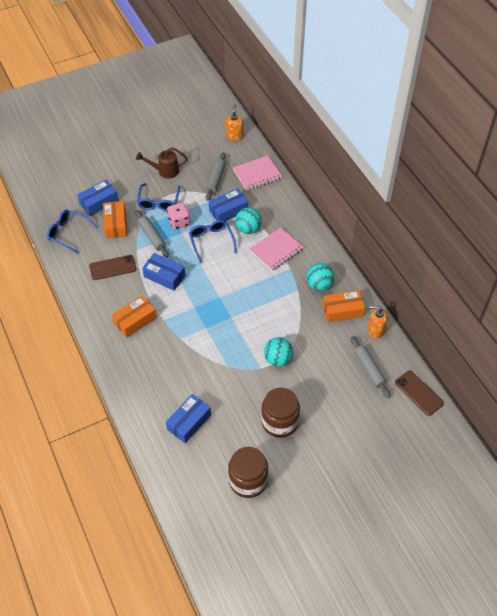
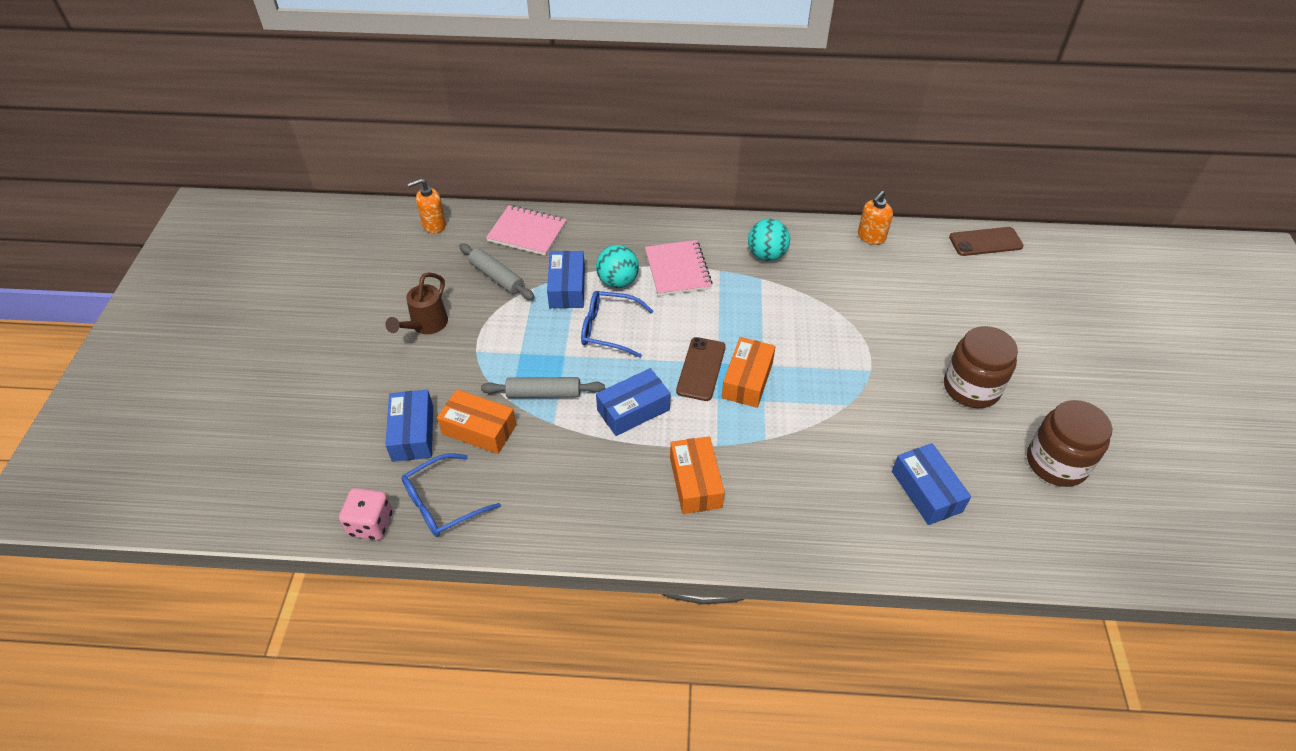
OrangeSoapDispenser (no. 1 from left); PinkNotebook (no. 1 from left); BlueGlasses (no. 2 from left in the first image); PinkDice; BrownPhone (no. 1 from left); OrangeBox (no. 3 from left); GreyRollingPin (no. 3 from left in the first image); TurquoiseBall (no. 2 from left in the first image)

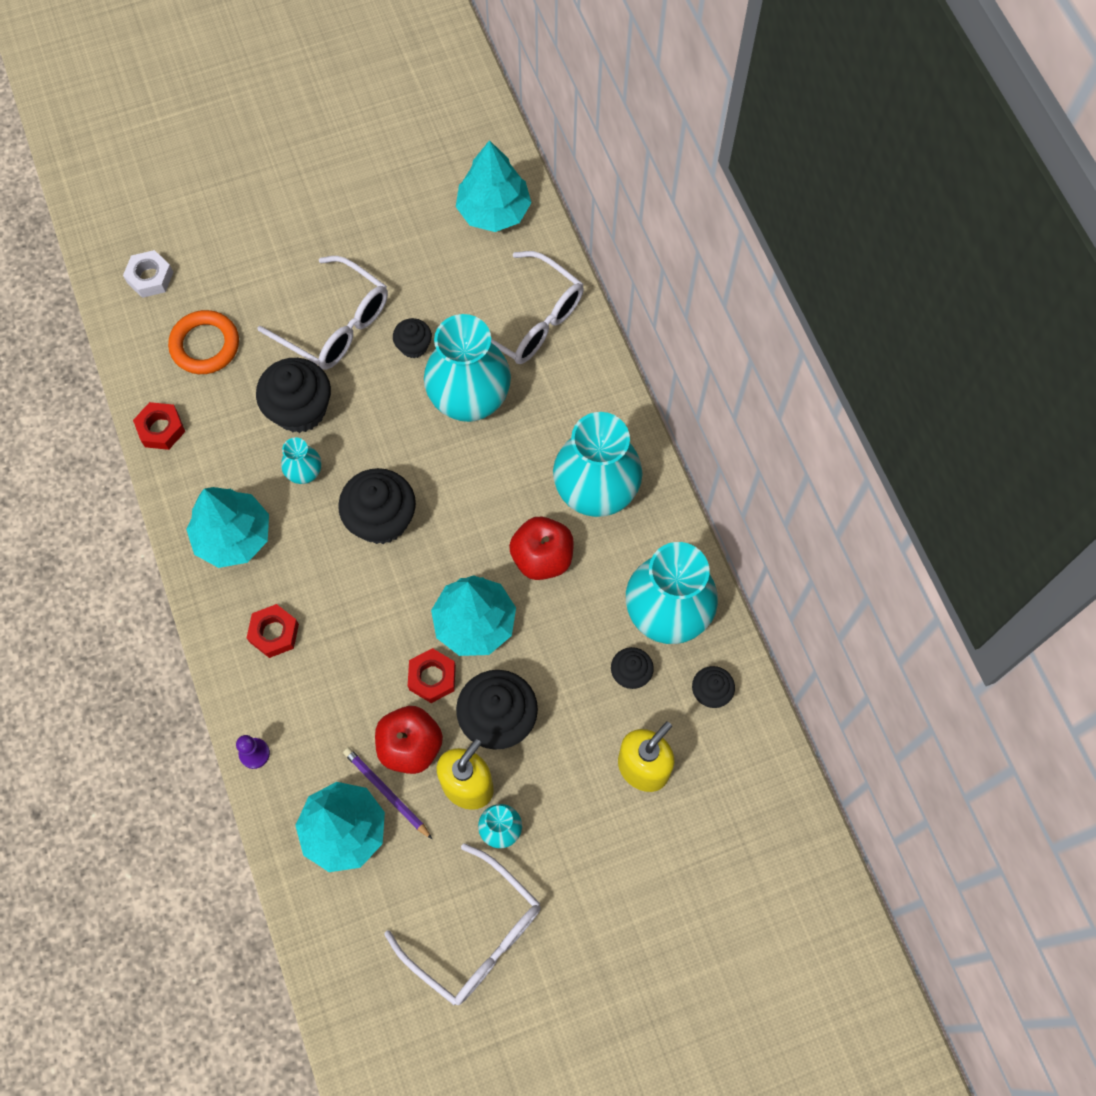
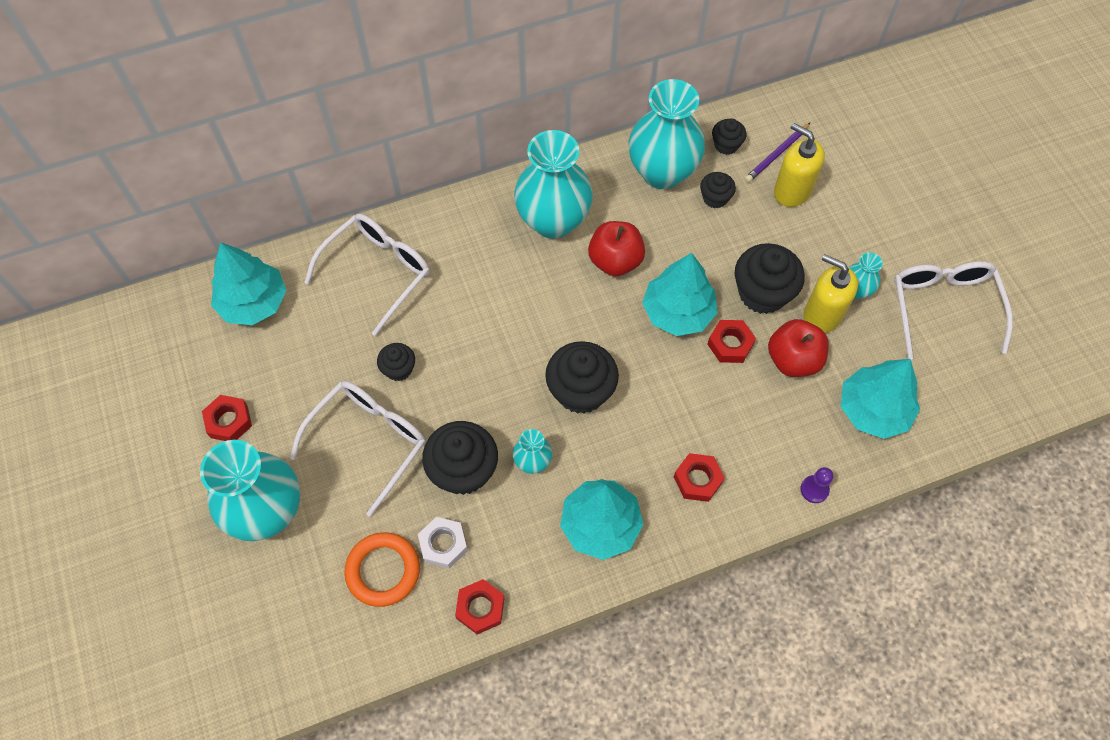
WhiteNut; TurquoiseVase (no. 1 from left); PurplePencil; WhiteGlasses (no. 3 from left); RedNut (no. 1 from left)

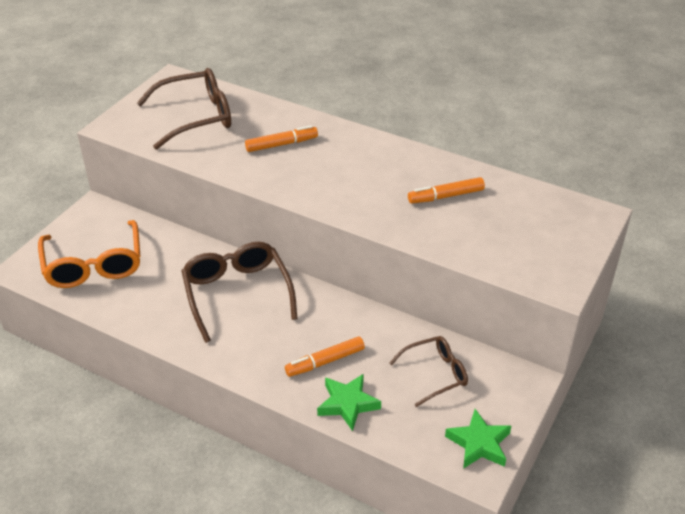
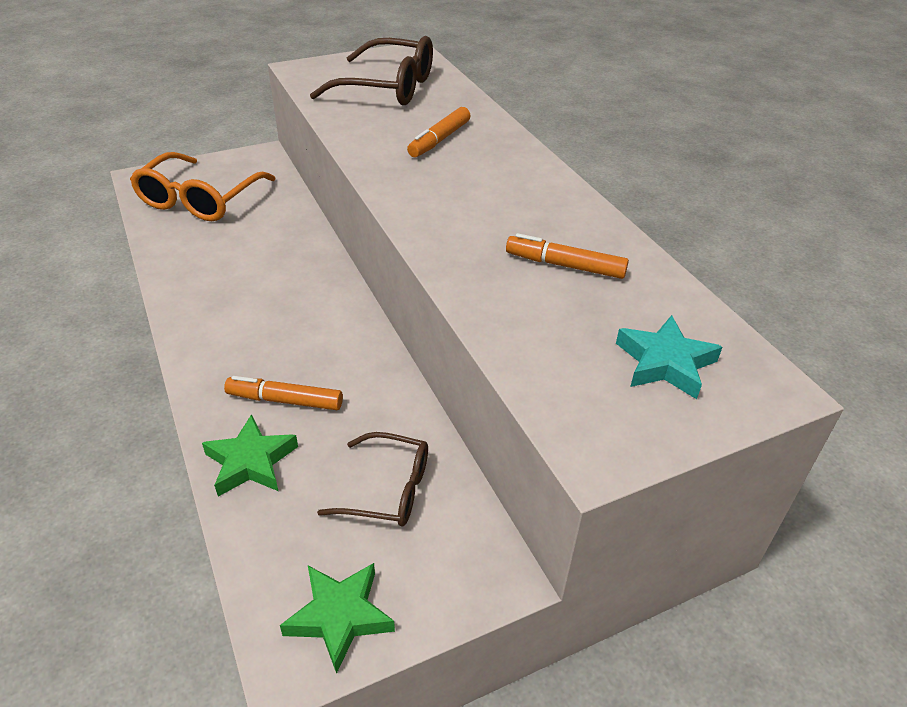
OrangeMarker (no. 2 from left); BrownGlasses (no. 2 from left in the first image); TurquoiseStar

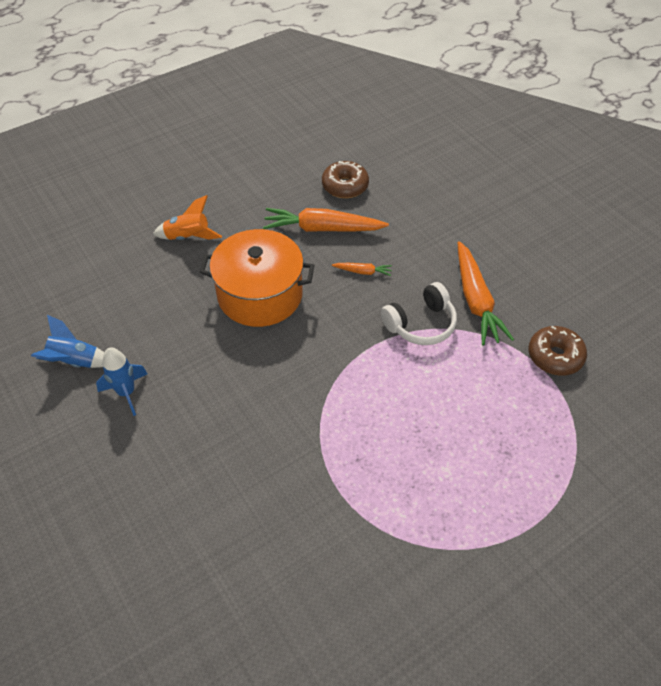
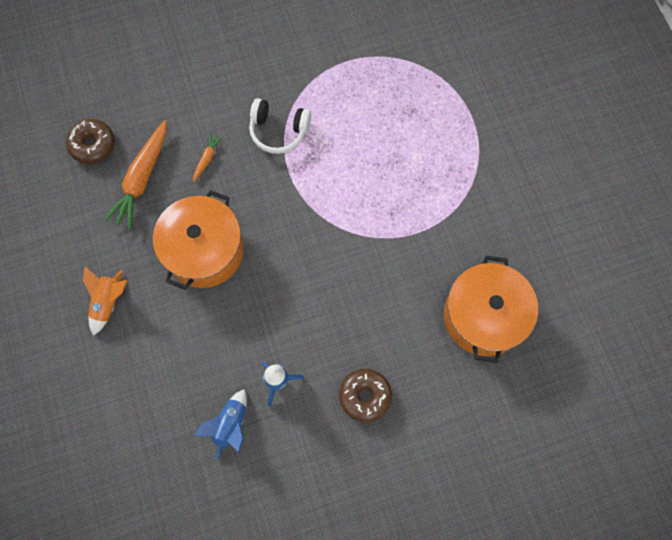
OrangeCarrot (no. 3 from left in the first image); WhiteHeadphones; BrownDonut (no. 2 from left); OrangePot (no. 2 from left)

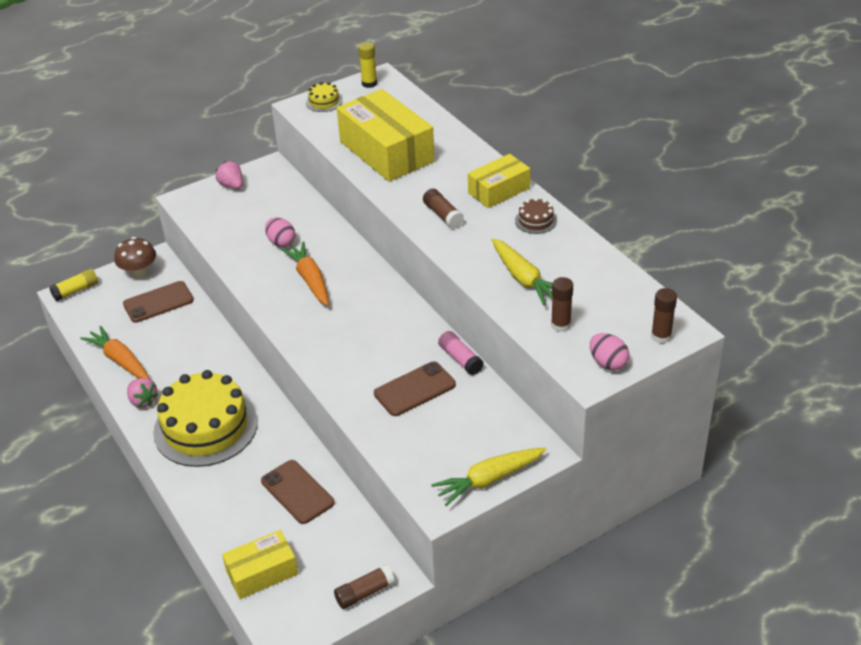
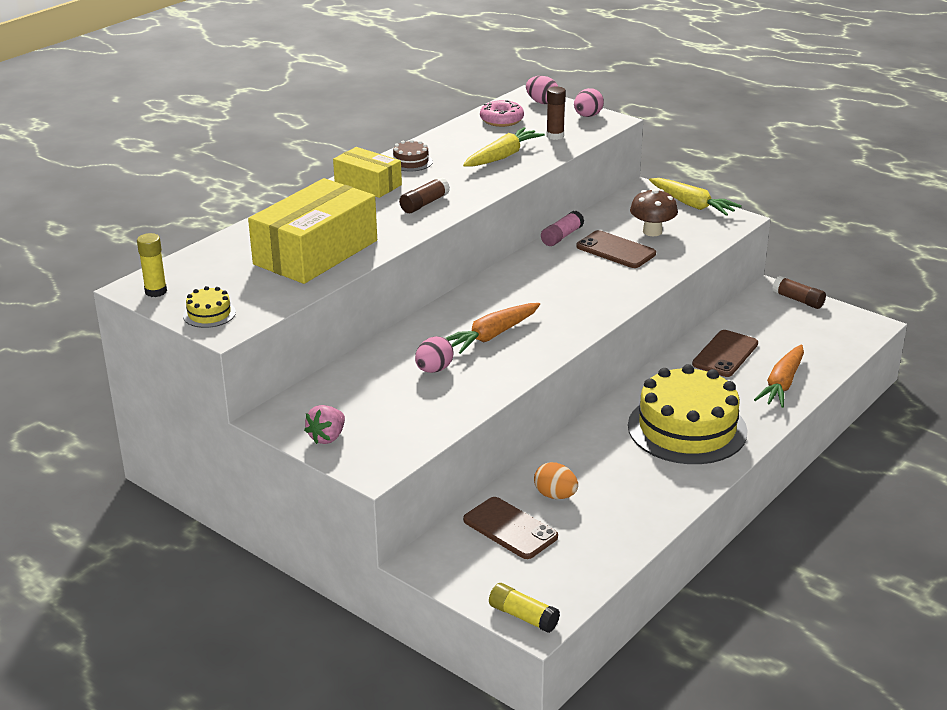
BrownMushroom; PinkEgg (no. 2 from left); OrangeCarrot (no. 2 from left); PinkStrawberry (no. 1 from left in the first image); YellowBox (no. 1 from left in the first image); PinkDonut; OrangeEgg

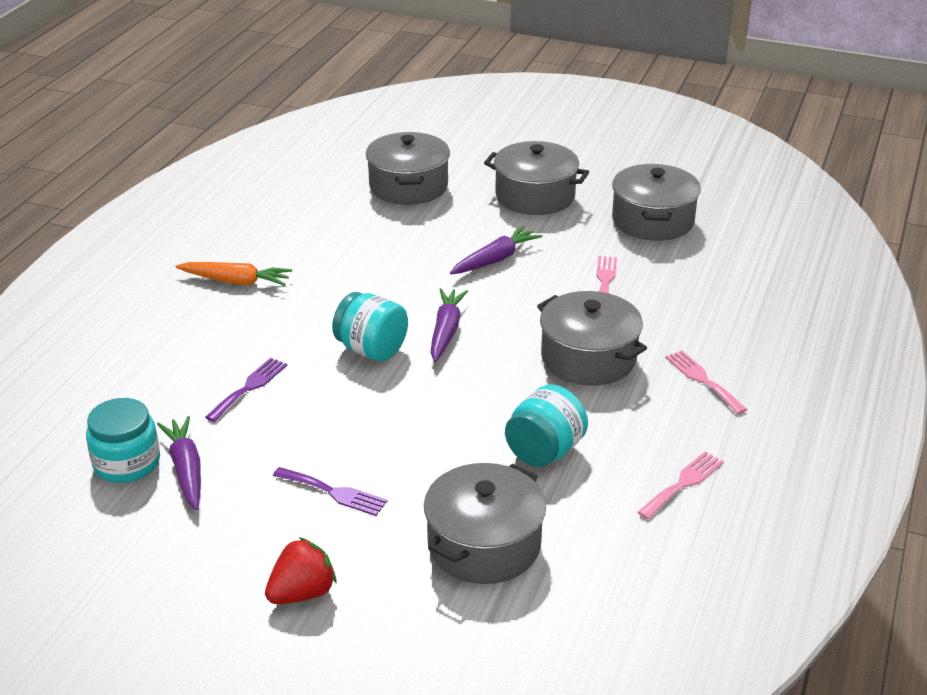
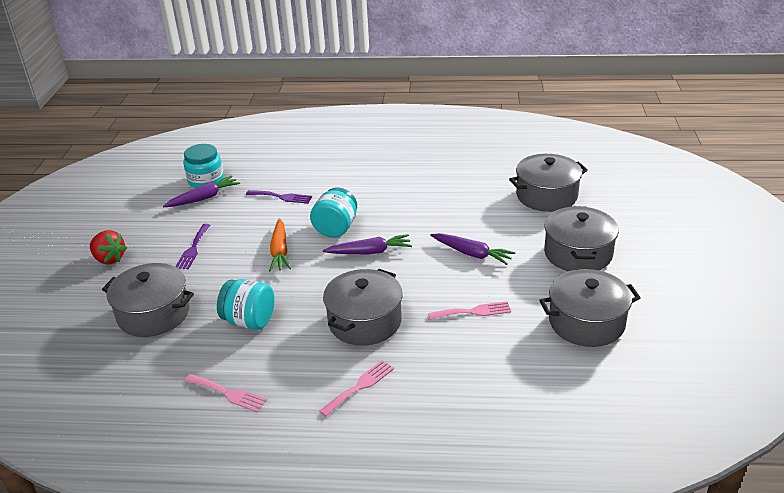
OrangeCarrot

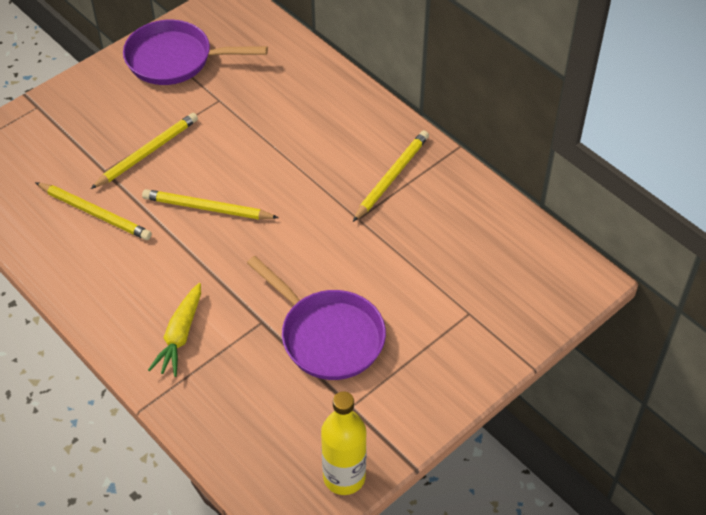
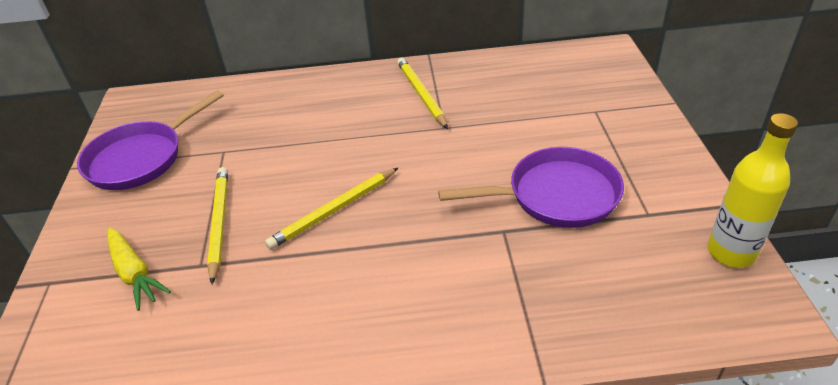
YellowPencil (no. 1 from left in the first image); YellowCarrot

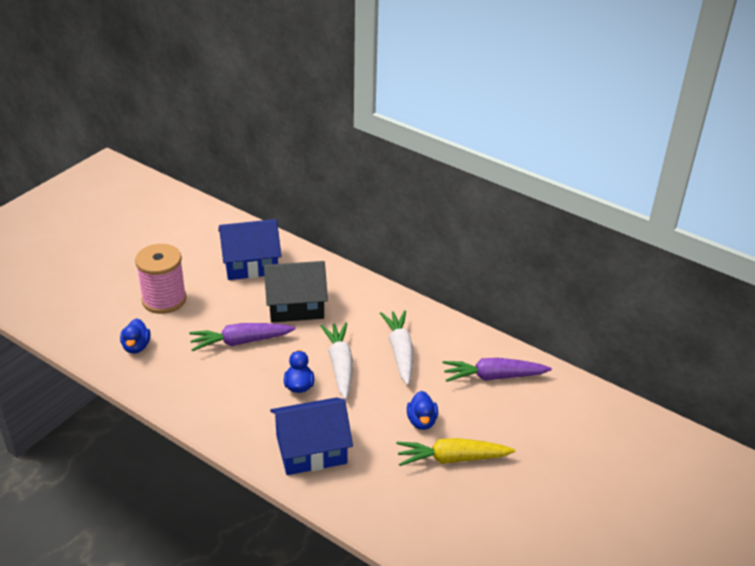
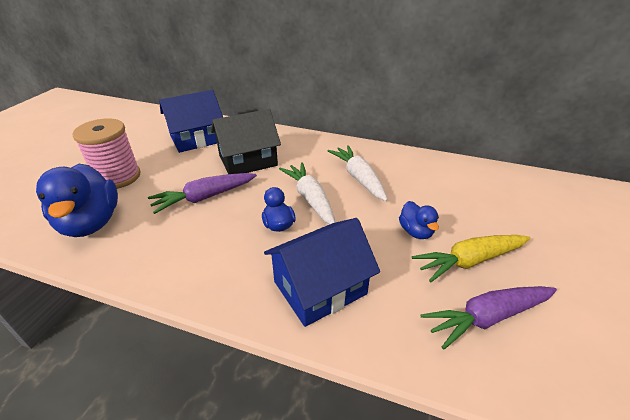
BlueDuck (no. 1 from left); PurpleCarrot (no. 2 from left)

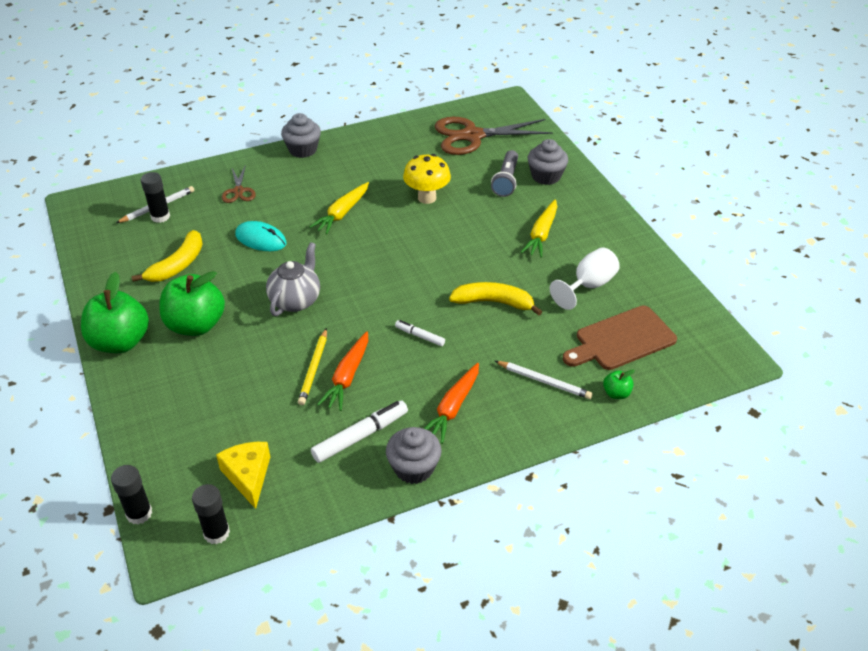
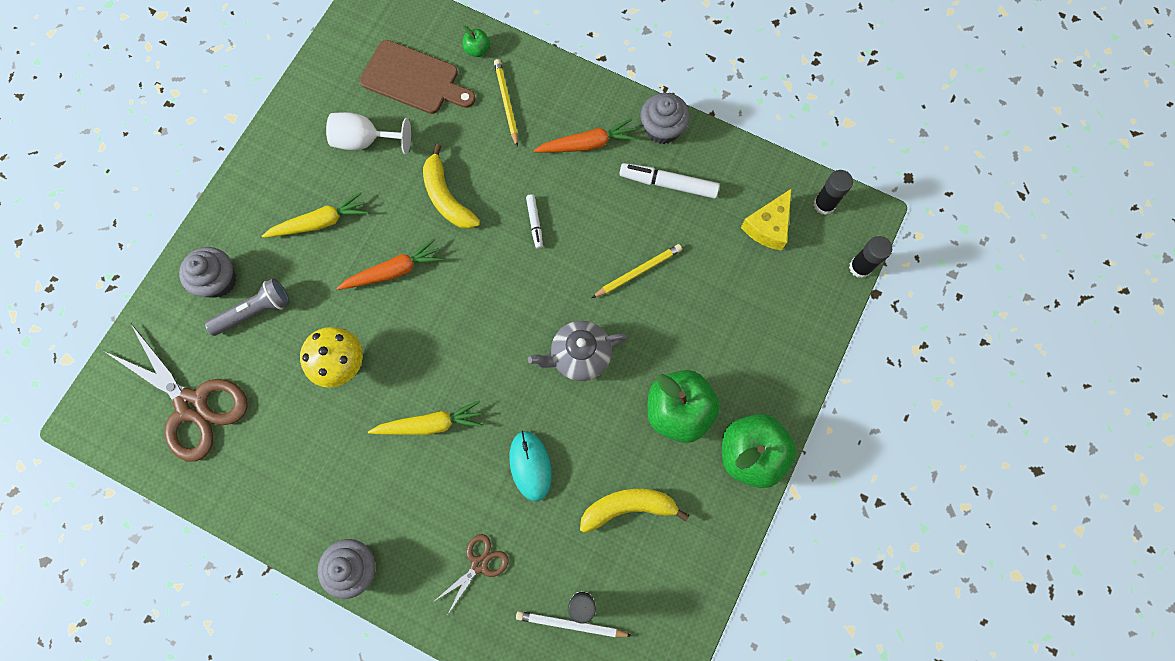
OrangeCarrot (no. 1 from left); YellowPencil (no. 1 from left)

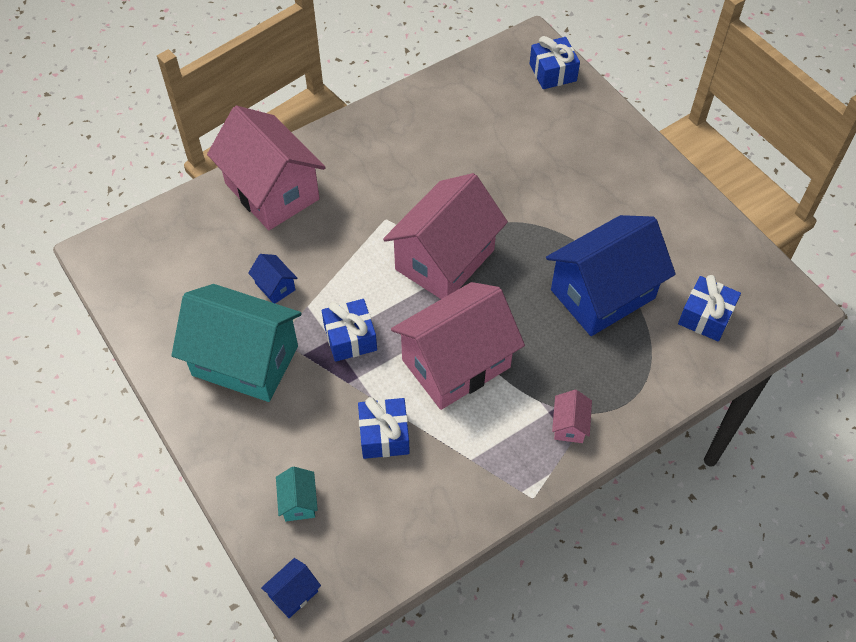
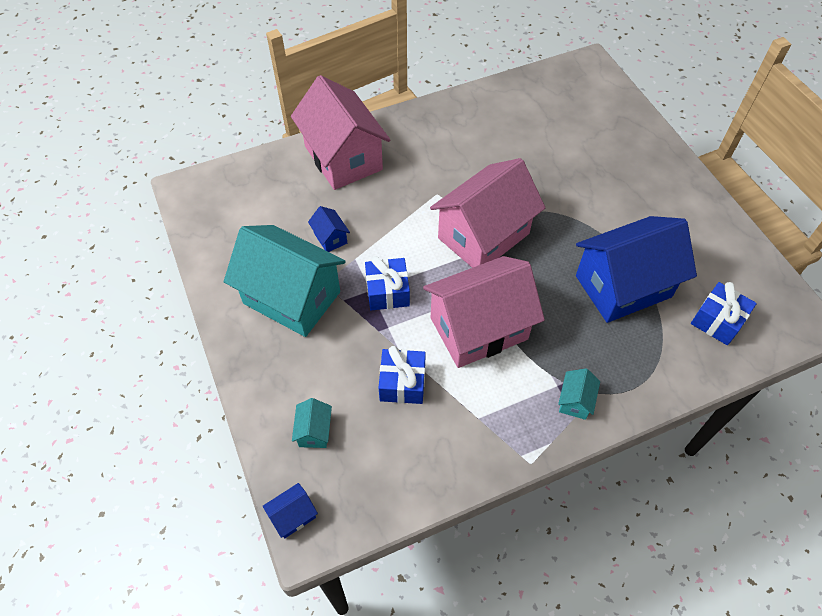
BlueGift (no. 3 from left in the first image); TurquoiseHouse (no. 3 from left)

